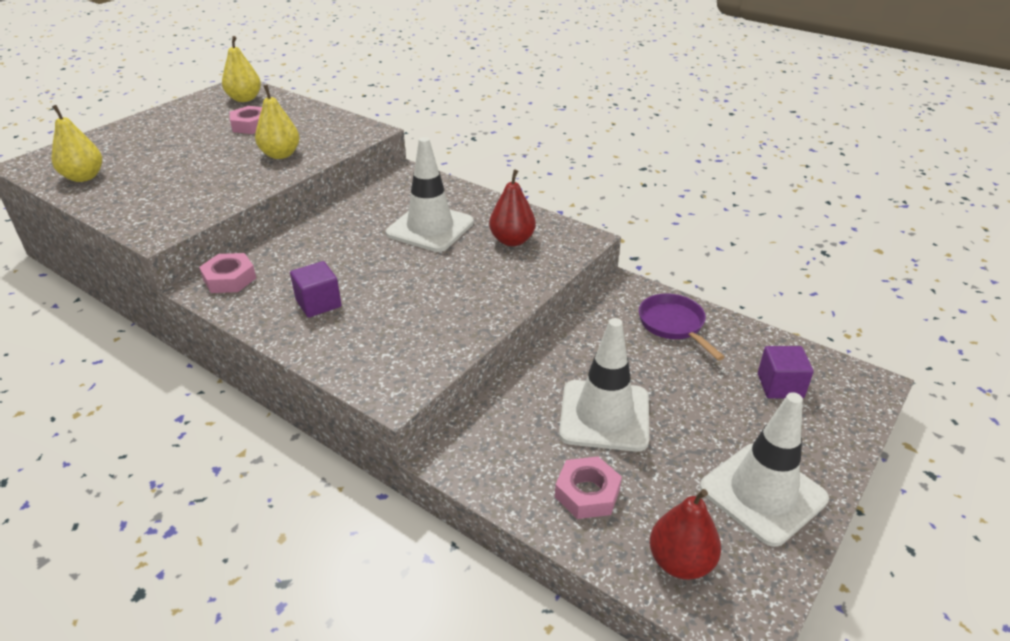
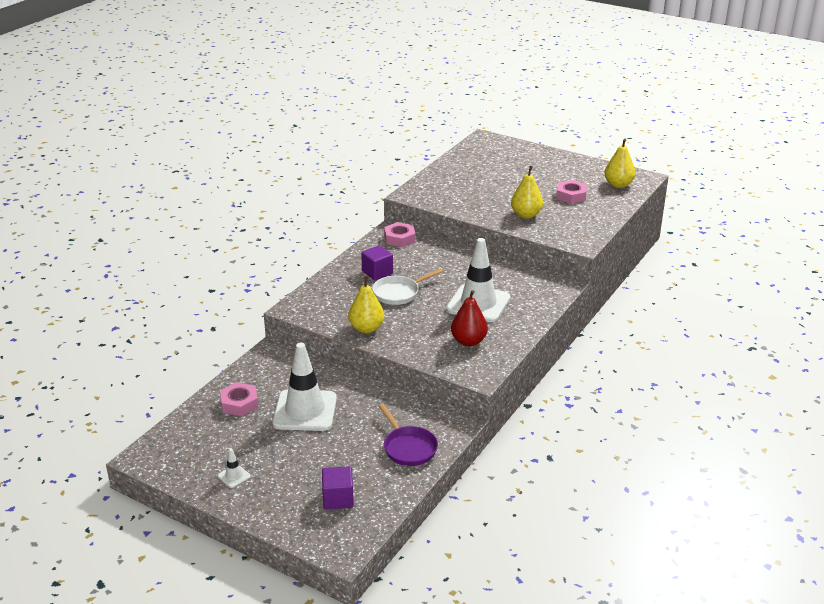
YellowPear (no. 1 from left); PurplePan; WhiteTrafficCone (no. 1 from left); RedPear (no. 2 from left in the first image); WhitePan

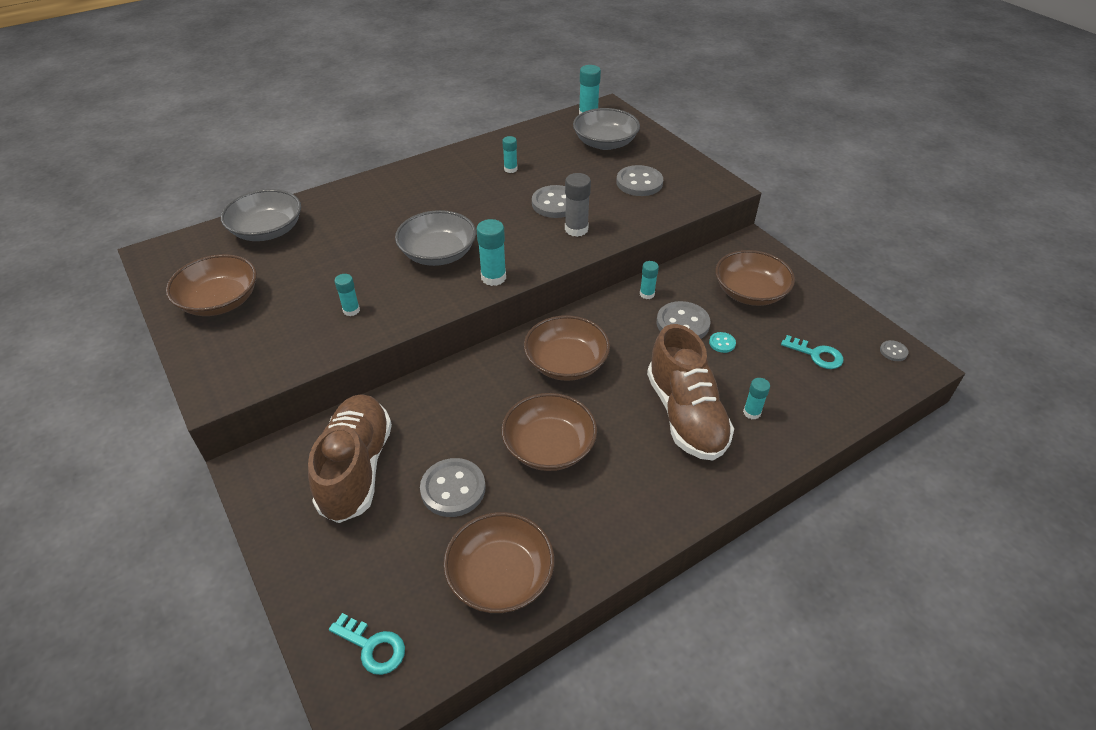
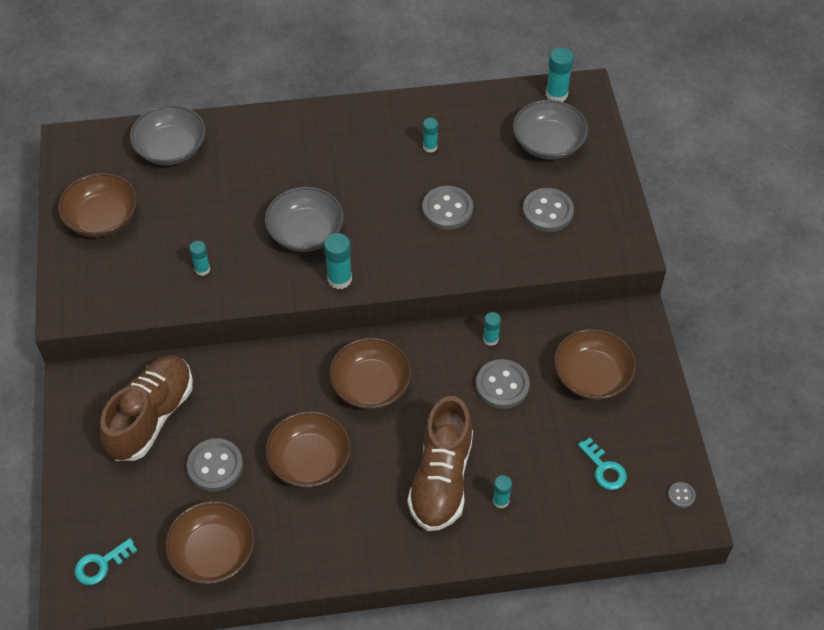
GreyGlueStick; TurquoiseButton; TurquoiseKey (no. 1 from left)

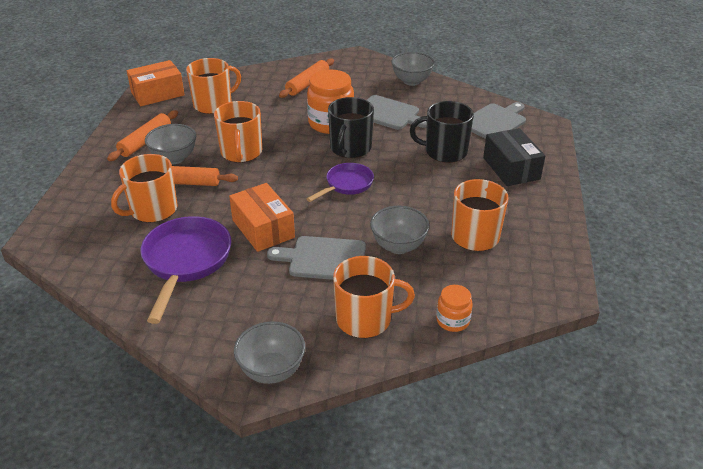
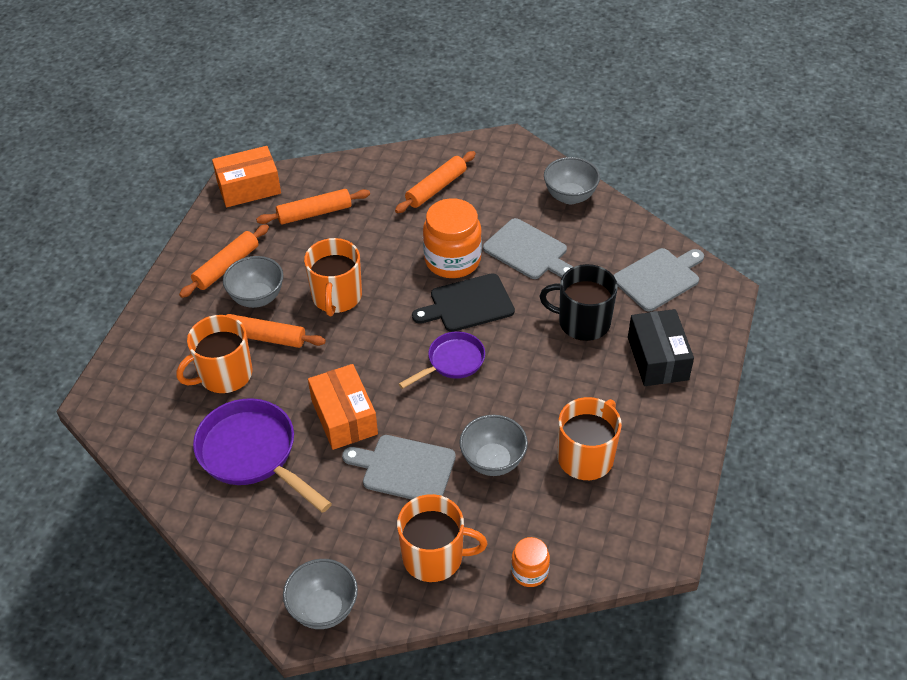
OrangeRollingPin (no. 3 from left); BlackCuttingBoard; PurplePan (no. 1 from left)

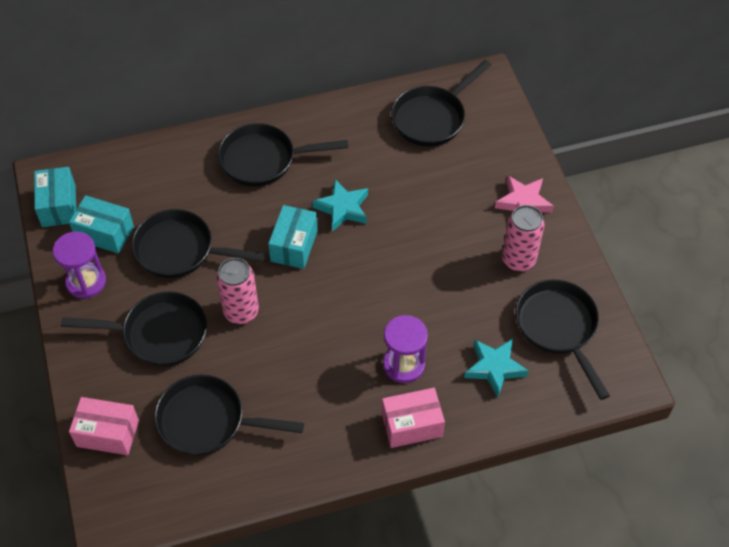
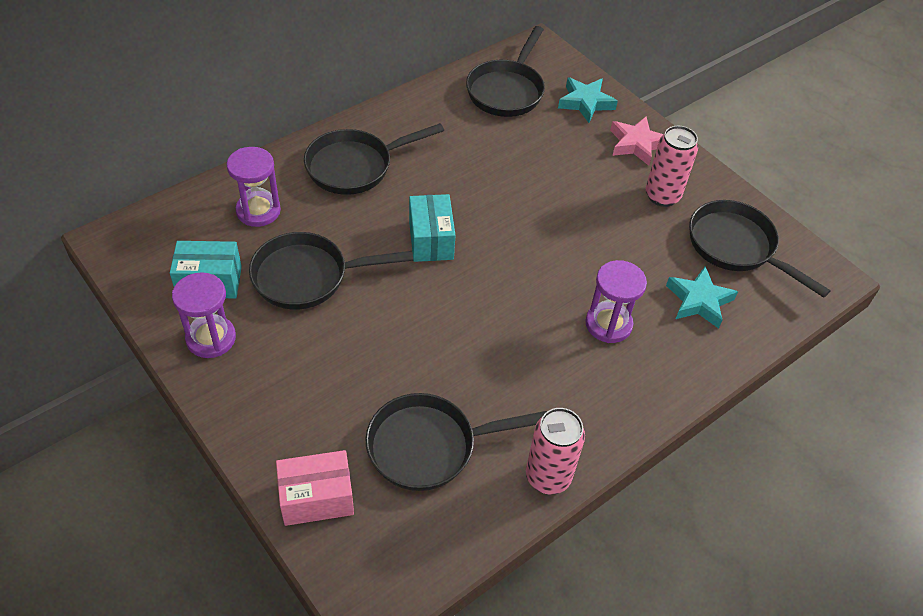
TurquoiseBox (no. 1 from left in the first image); TurquoiseStar (no. 1 from left); PinkCan (no. 1 from left); BlackPan (no. 1 from left in the first image); PinkBox (no. 2 from left in the first image); PurpleHourglass (no. 2 from left)

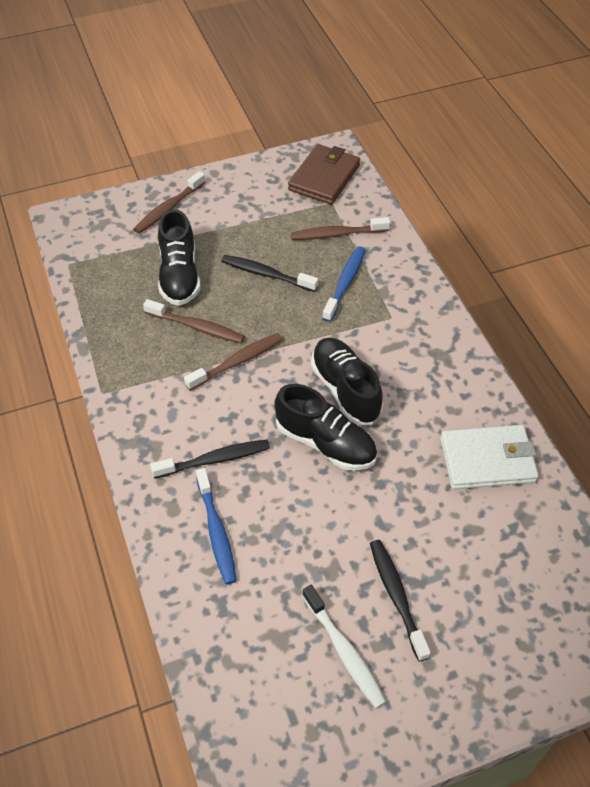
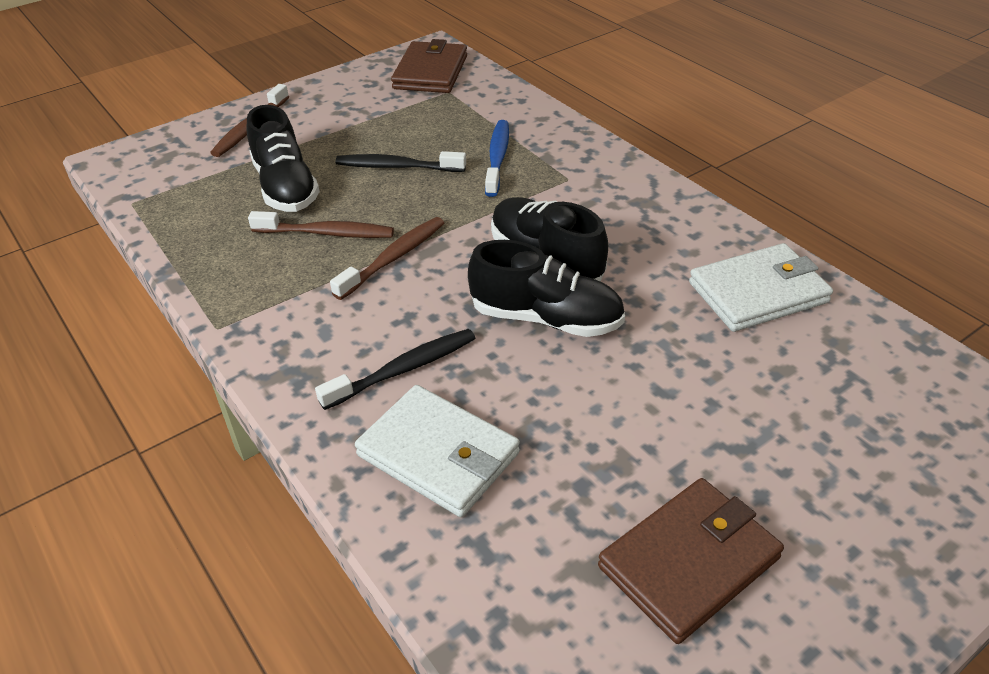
BrownToothbrush (no. 4 from left in the first image); WhiteWallet (no. 1 from left); BlackToothbrush (no. 3 from left in the first image); BrownWallet (no. 2 from left)

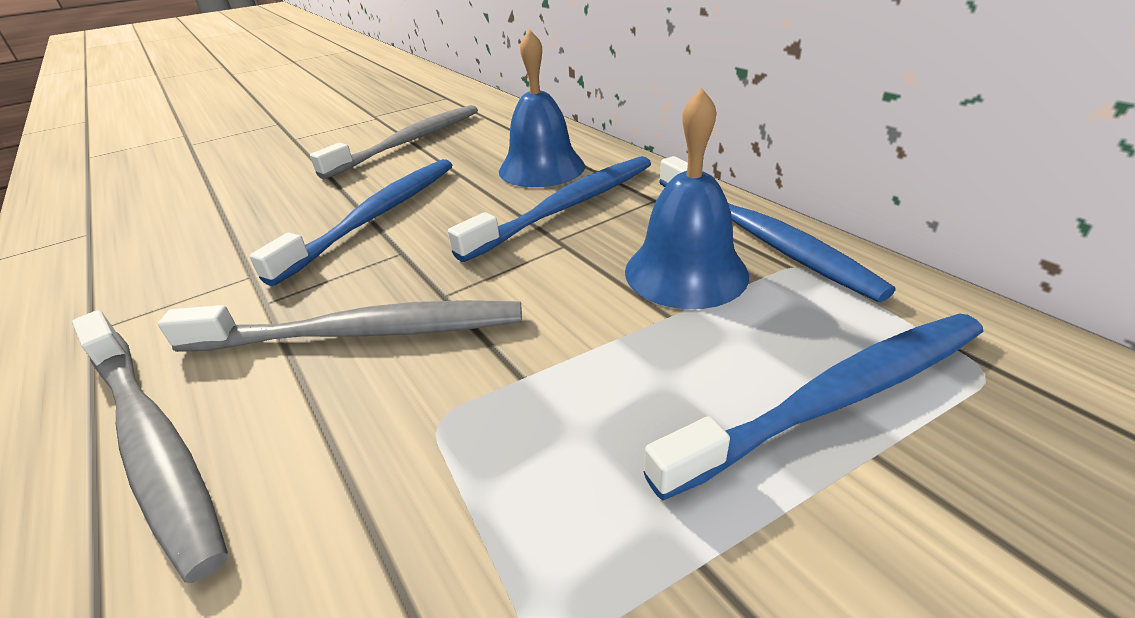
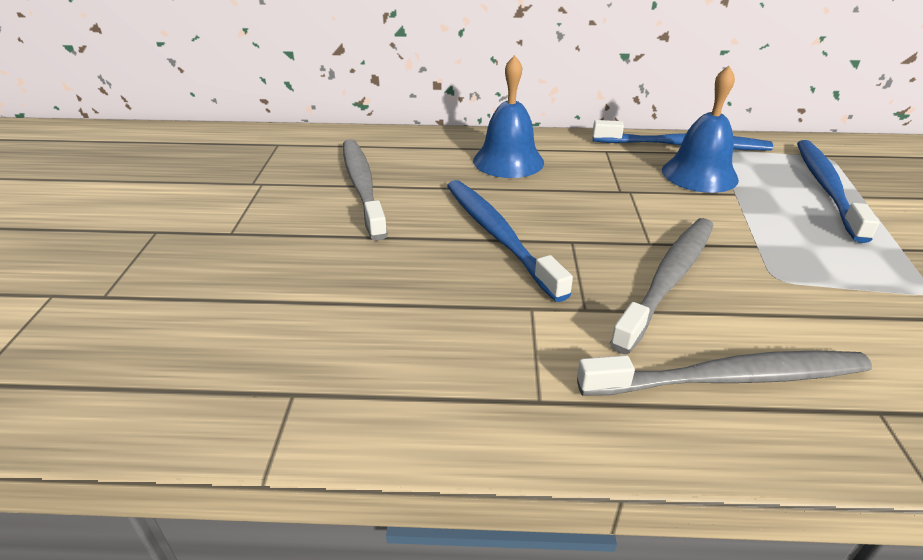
BlueToothbrush (no. 2 from left in the first image)

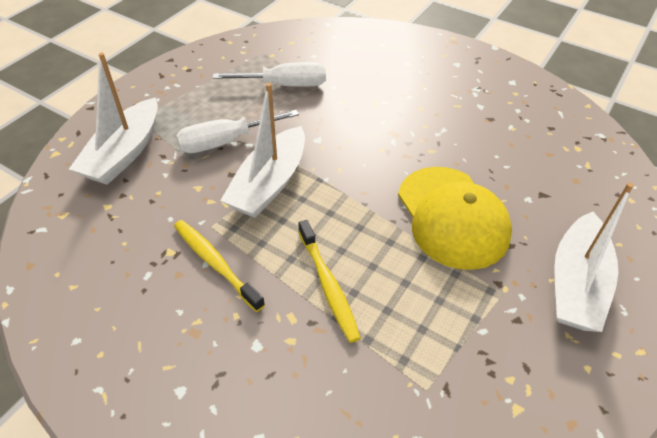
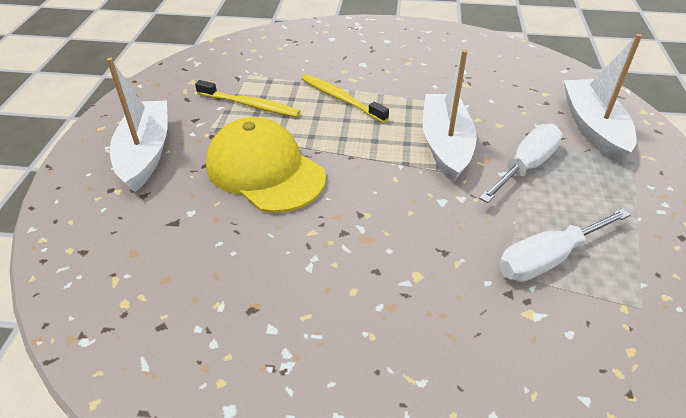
YellowToothbrush (no. 1 from left)

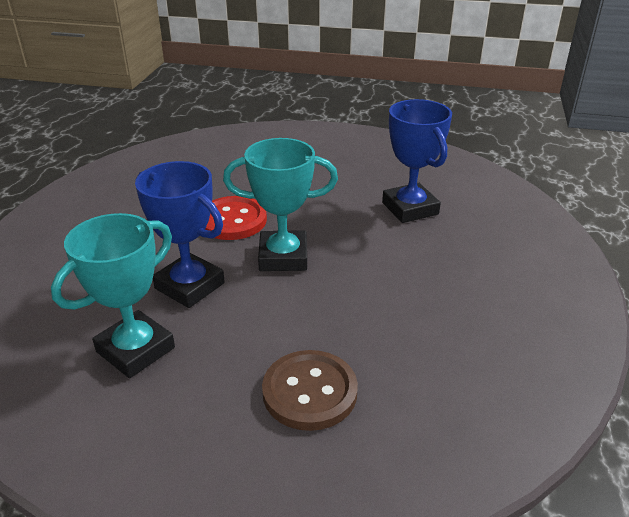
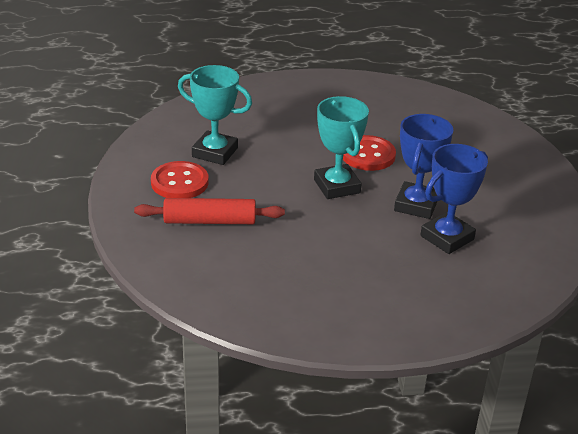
BlueTrophy (no. 1 from left); RedRollingPin; RedButton (no. 1 from left)

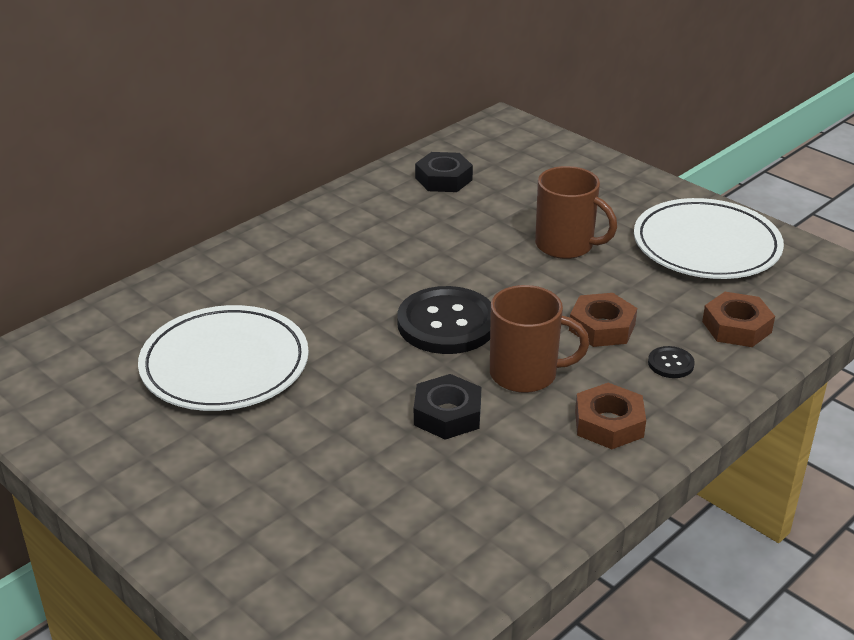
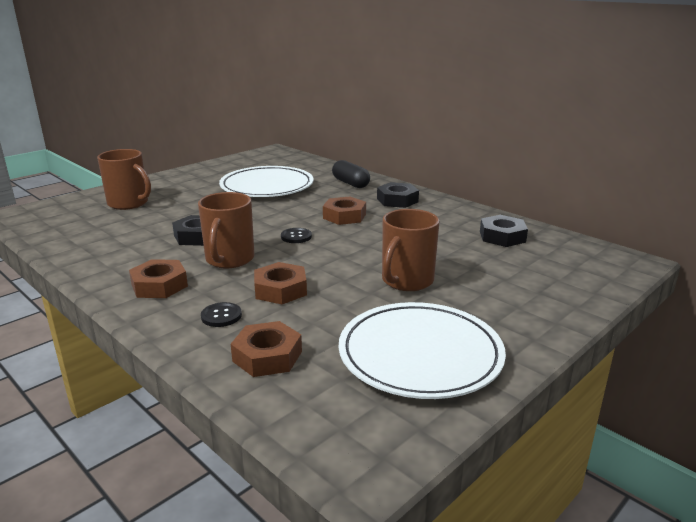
BlackButton (no. 2 from left); BrownMug (no. 1 from left); BlackCapsule; BlackNut (no. 2 from left); BrownNut (no. 4 from left)

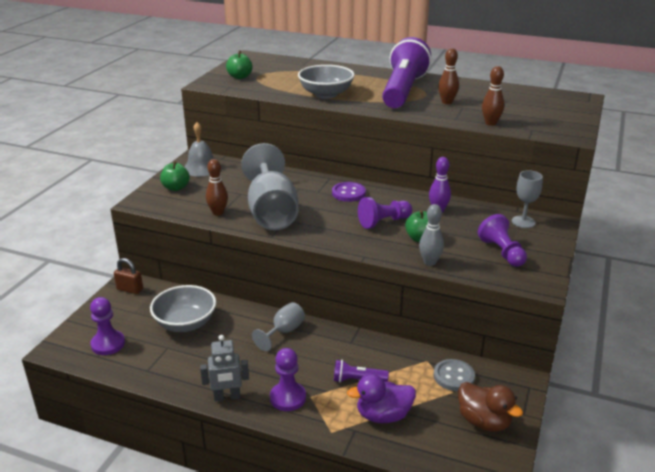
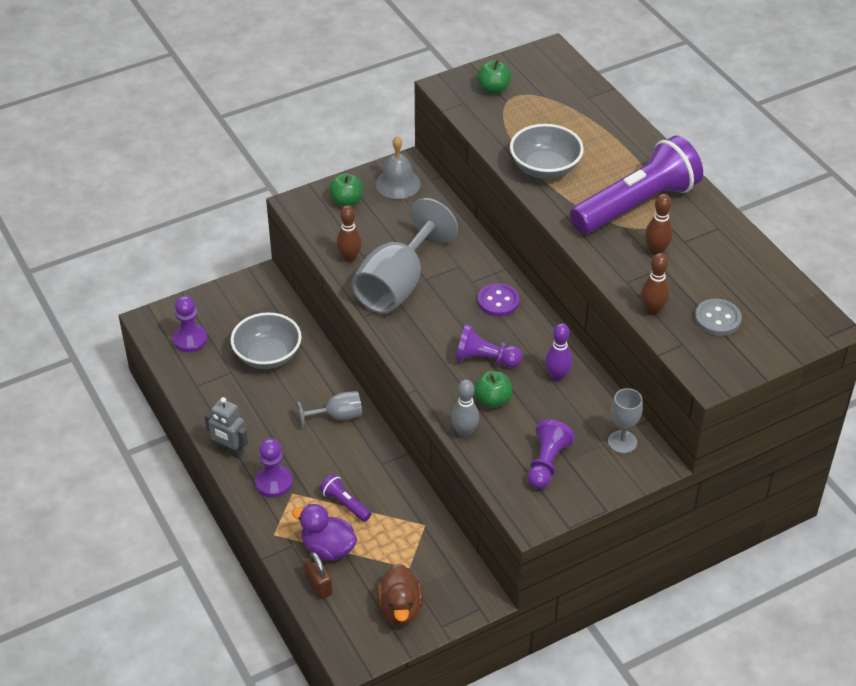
BrownPadlock; GreyButton

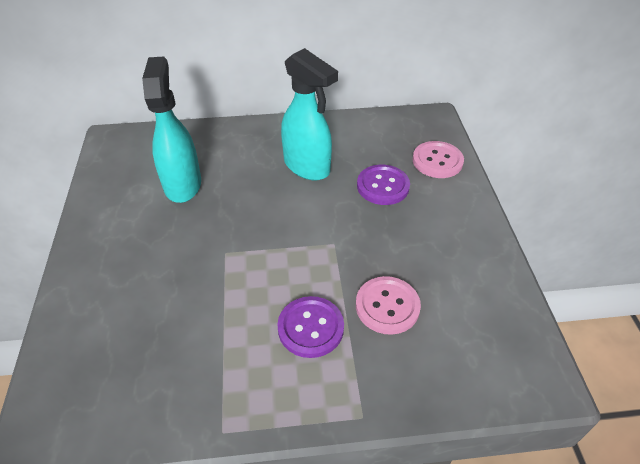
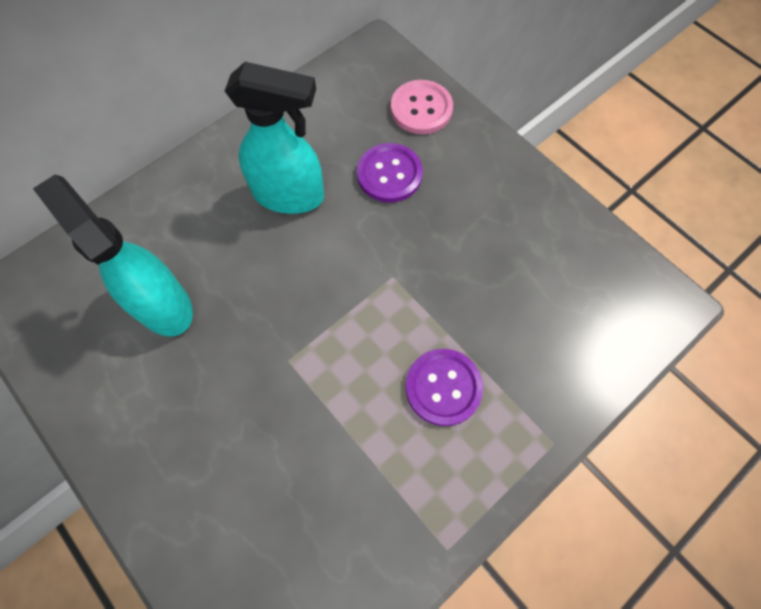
PinkButton (no. 1 from left in the first image)

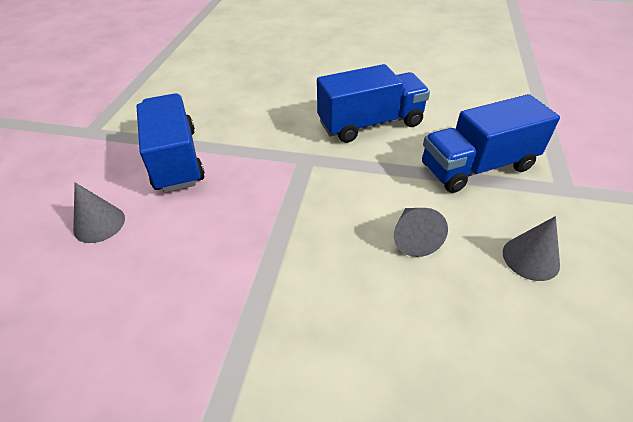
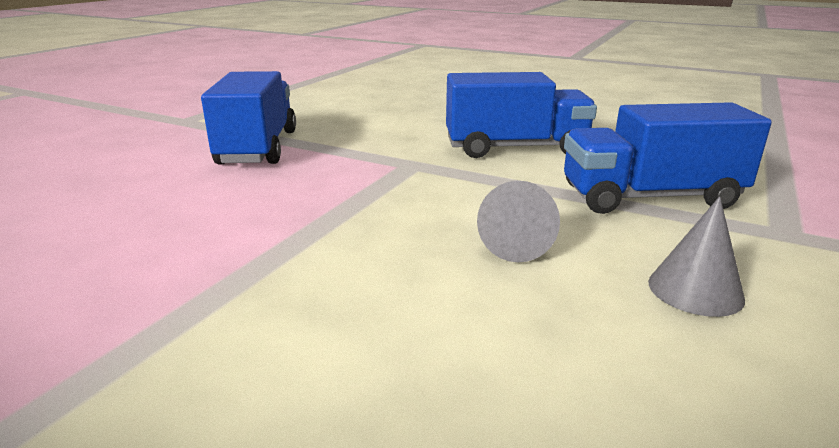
GreyCone (no. 1 from left in the first image)

